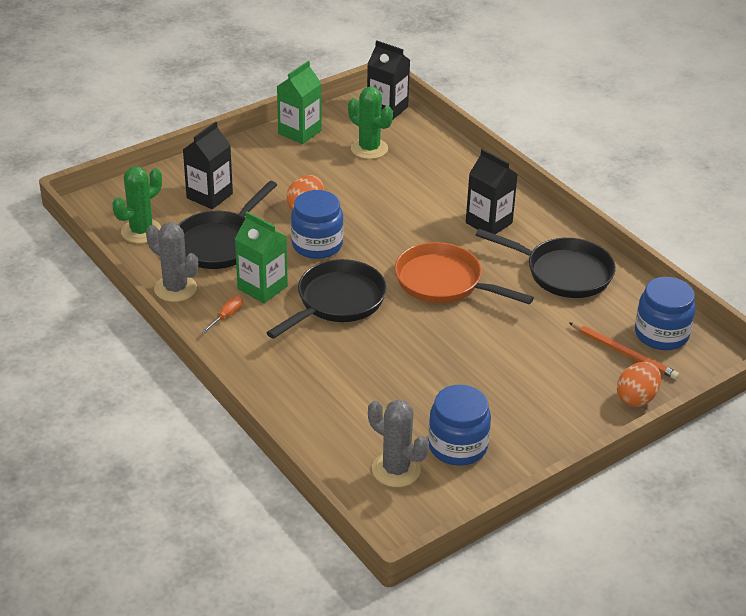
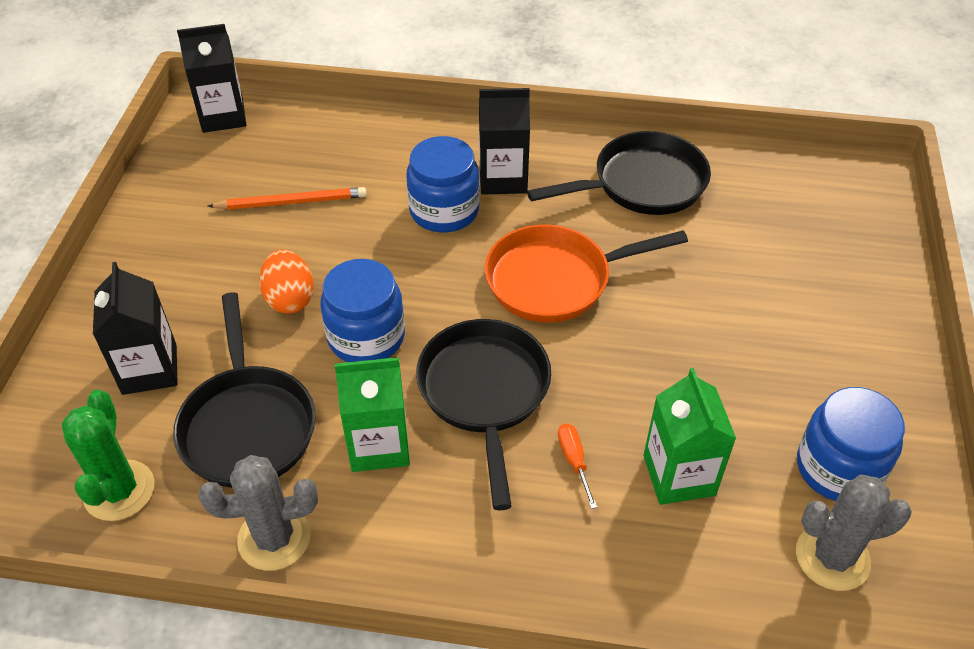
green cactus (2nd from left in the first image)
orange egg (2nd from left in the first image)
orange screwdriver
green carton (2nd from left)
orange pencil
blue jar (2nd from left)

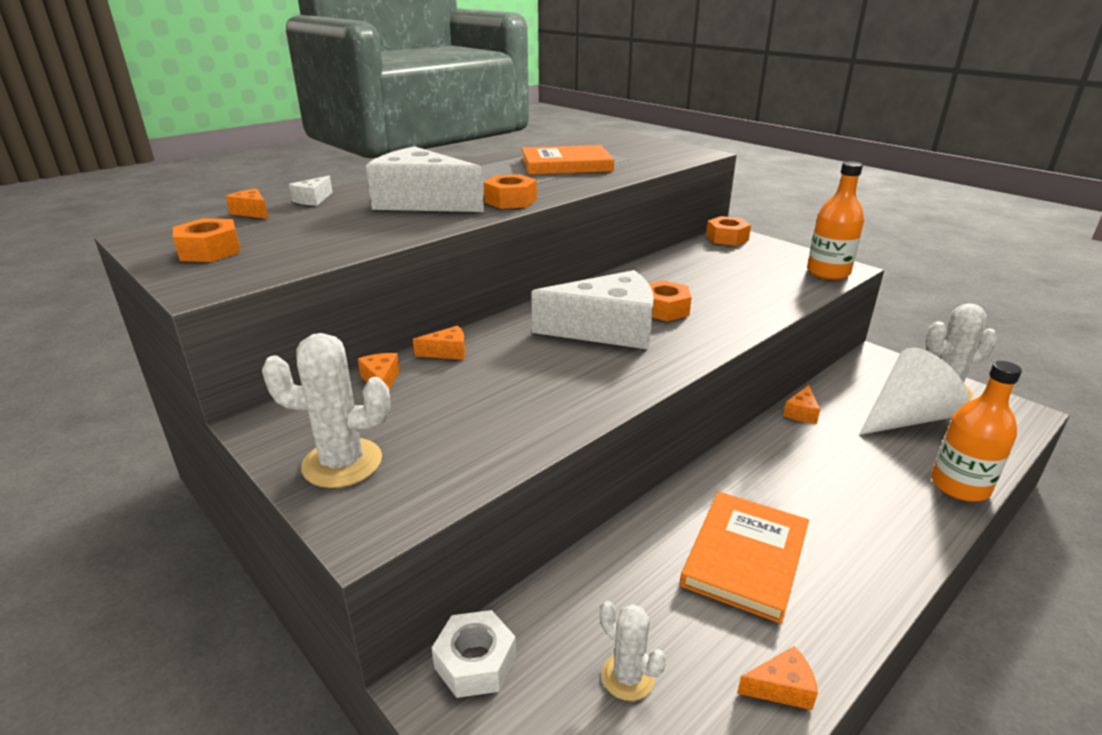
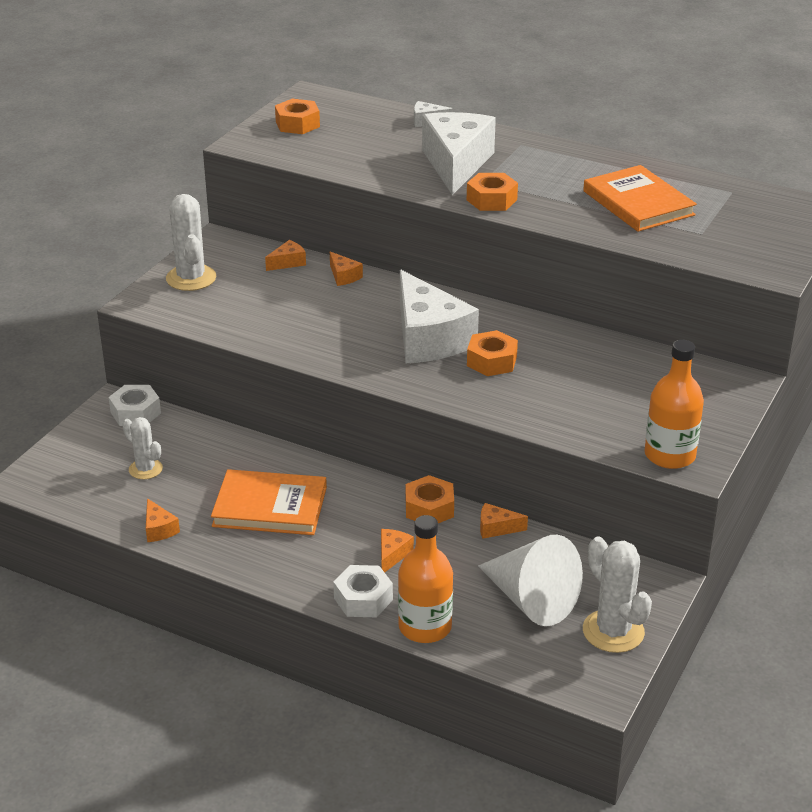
white nut (2nd from left)
orange cheese (4th from left)
orange nut (2nd from left)
white cactus (1st from left)

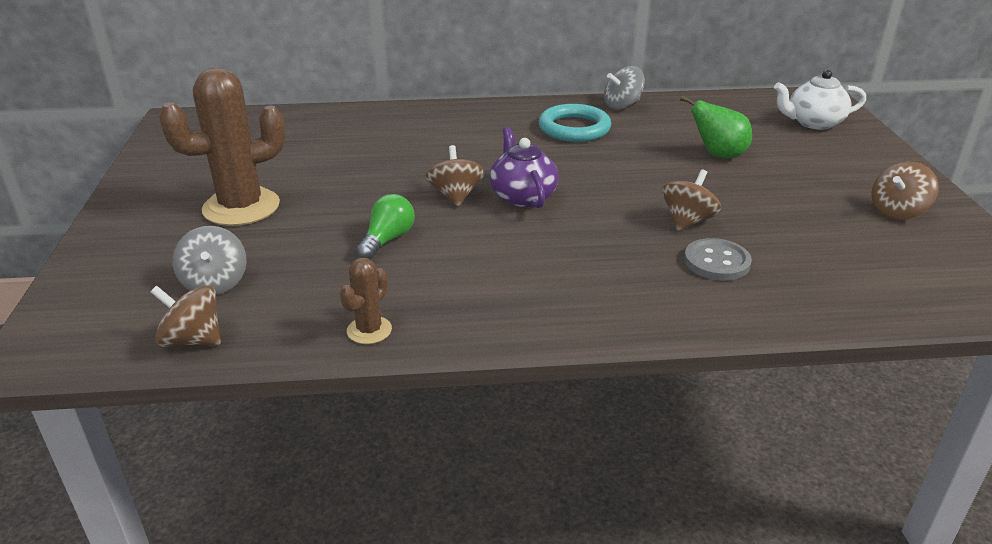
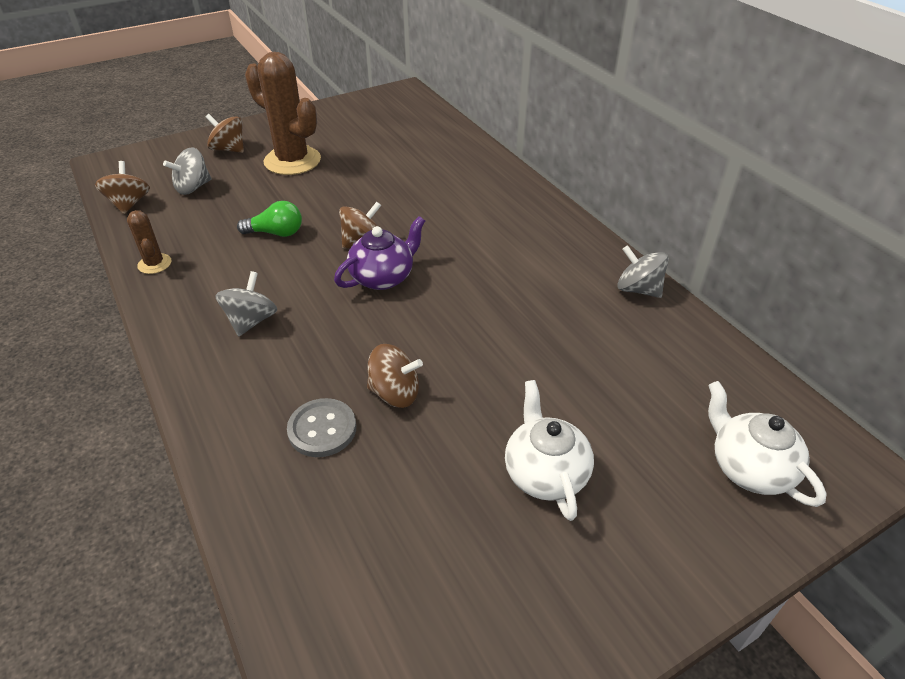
turquoise ring
green pear
grey spinning top (2nd from left)
white teapot (1st from left)
brown spinning top (2nd from left)
brown cactus (1st from left)

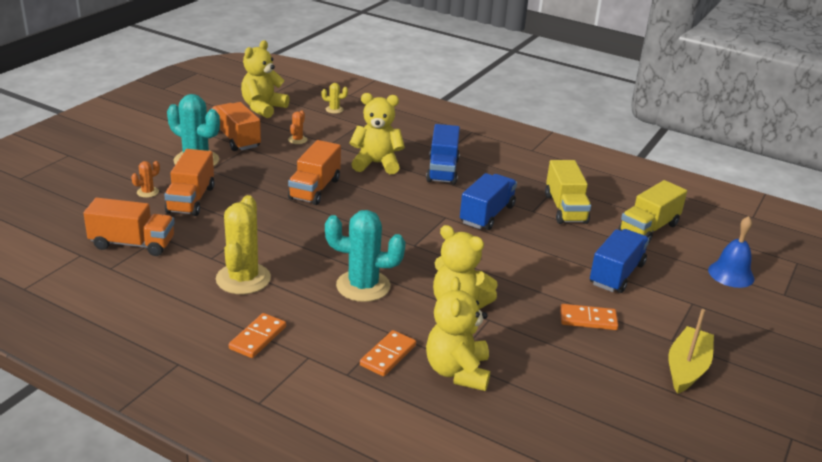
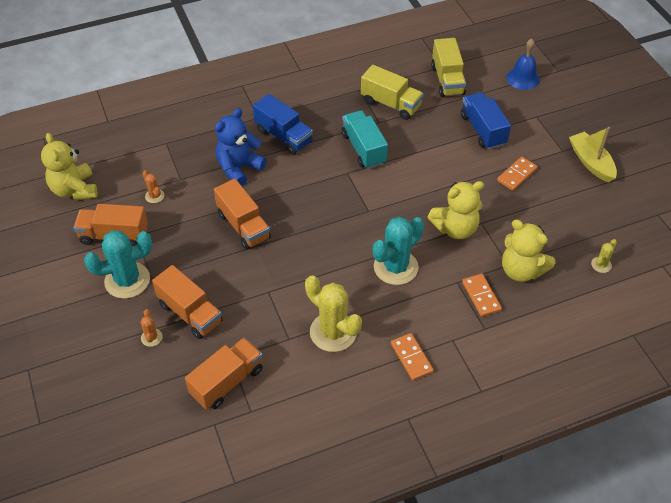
yellow cactus (2nd from left)
blue teddy bear
turquoise truck

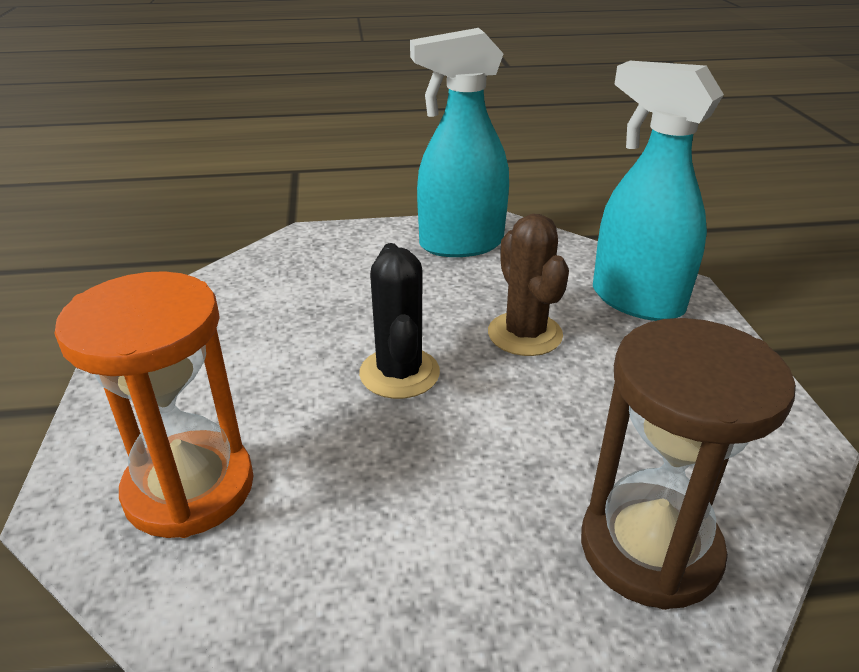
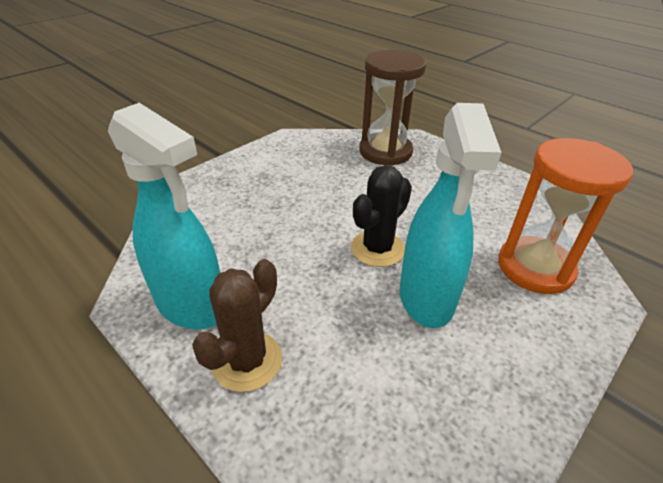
brown cactus
turquoise spray bottle (2nd from left)

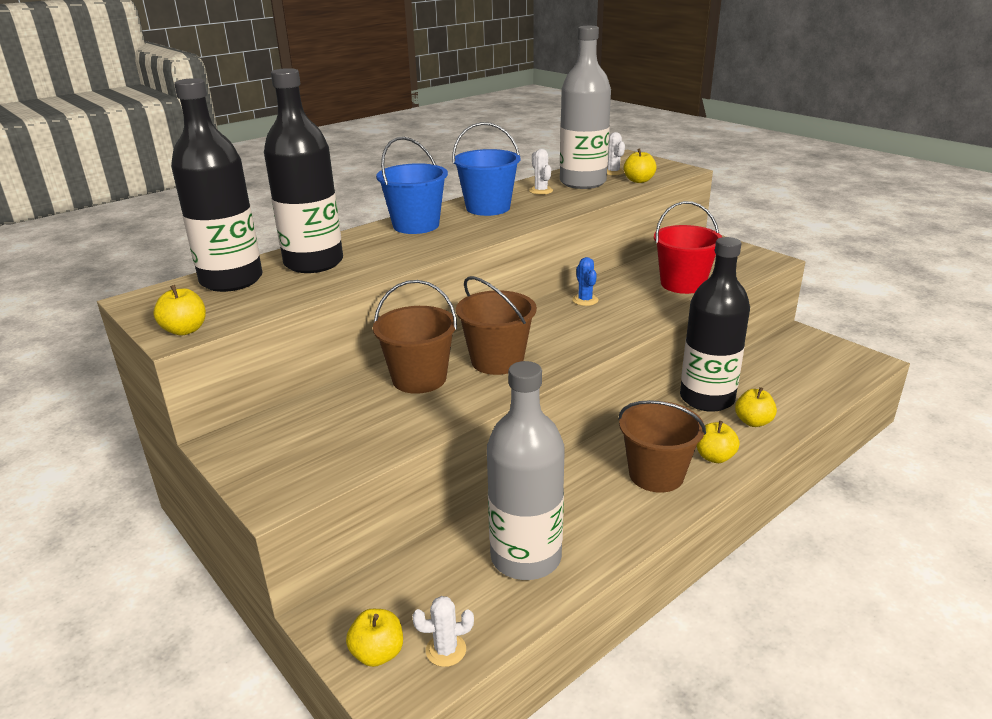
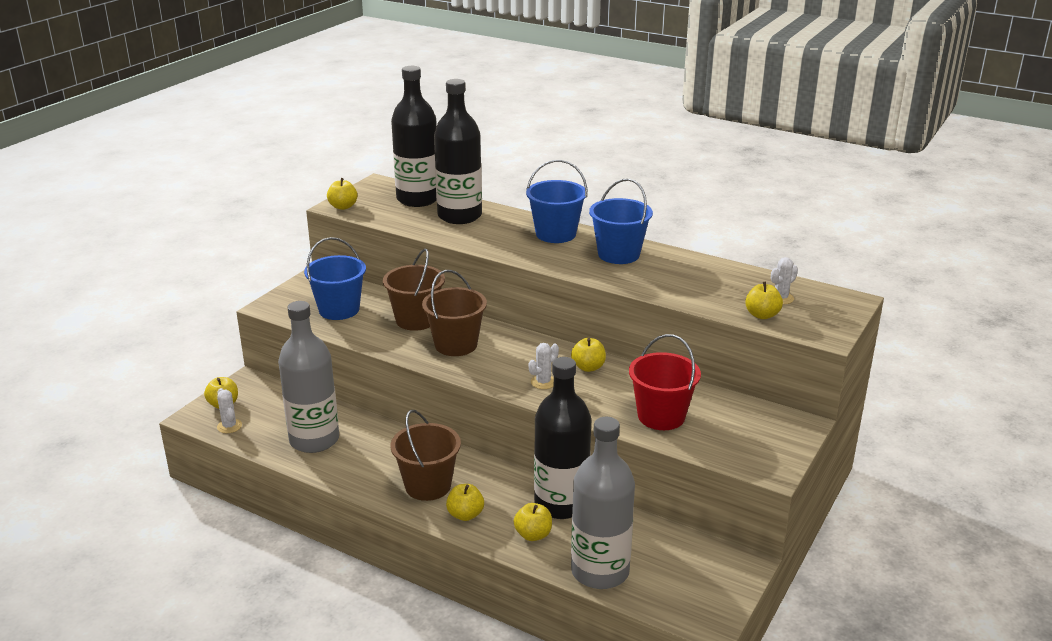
blue bucket (1st from left)
white cactus (2nd from left)
grey bottle (2nd from left)
yellow apple (5th from left)

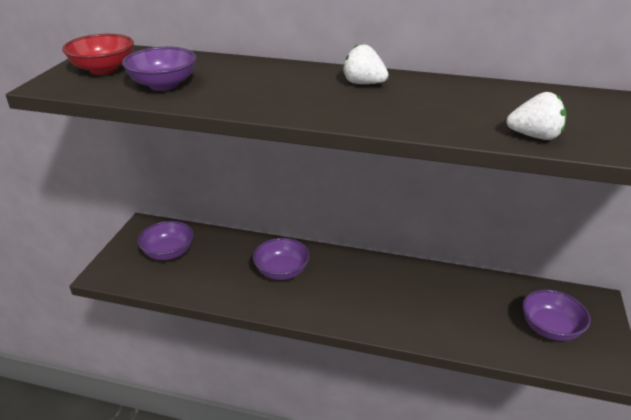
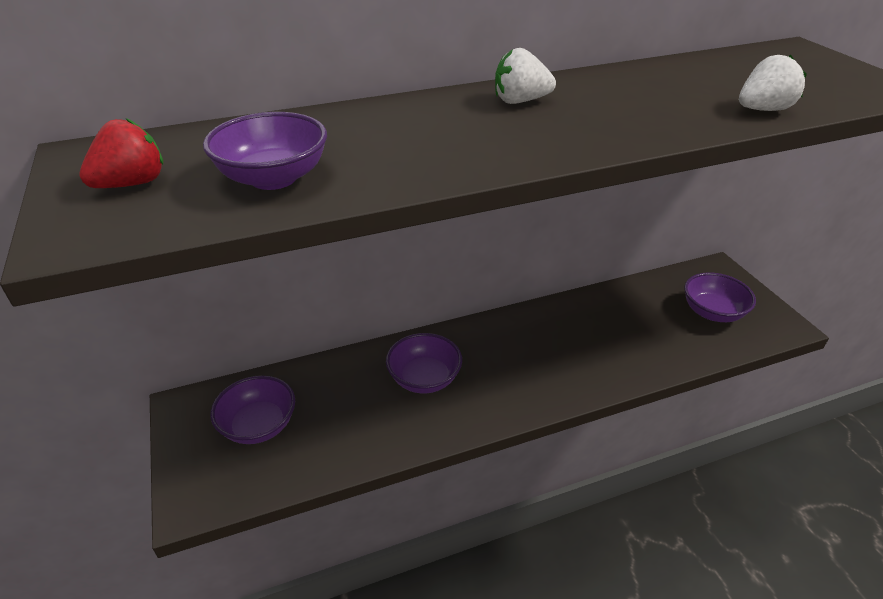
red strawberry

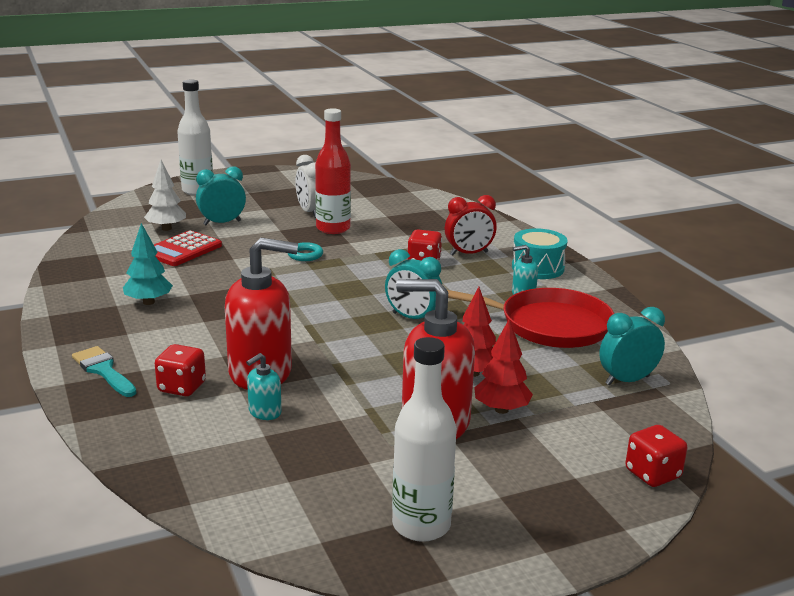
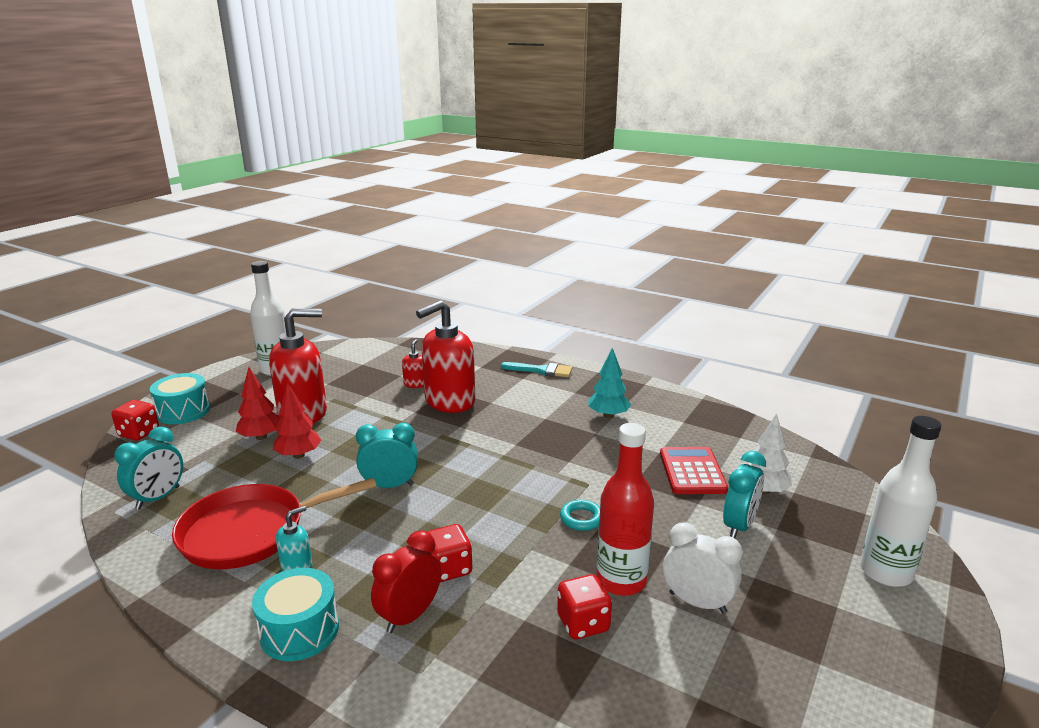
turquoise drum (1st from left)
red dice (3rd from left)
red soap dispenser (2nd from left)

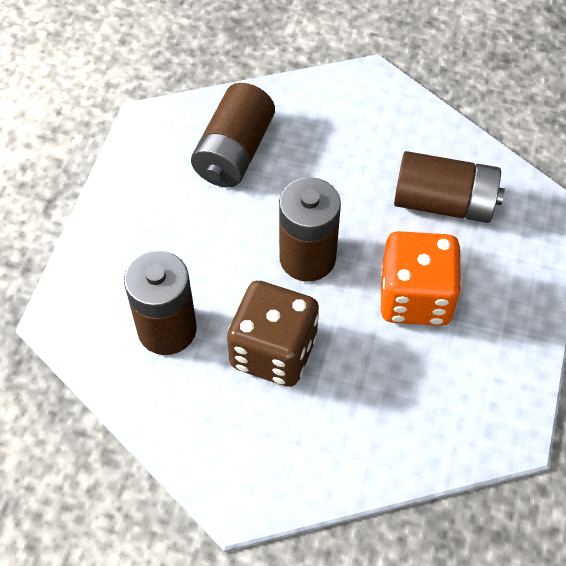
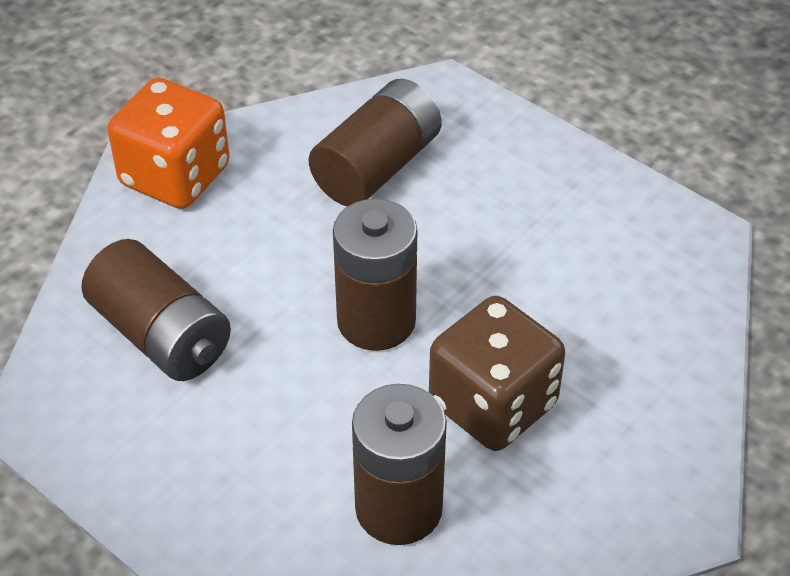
orange dice

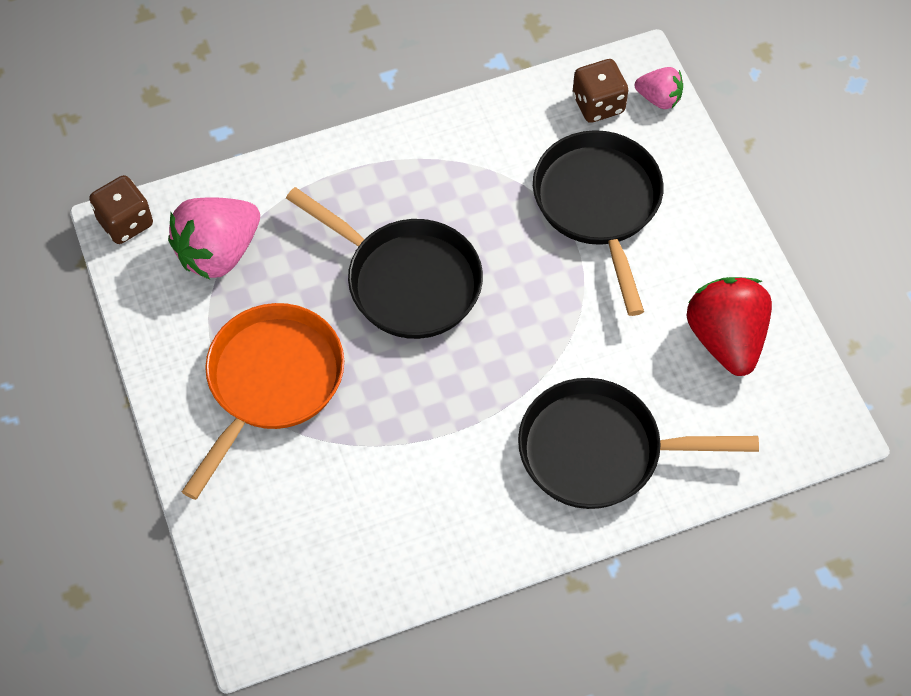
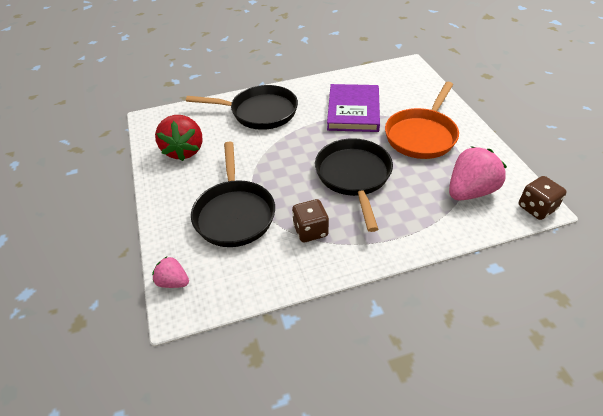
purple book
brown dice (1st from left)
black pan (3rd from left)

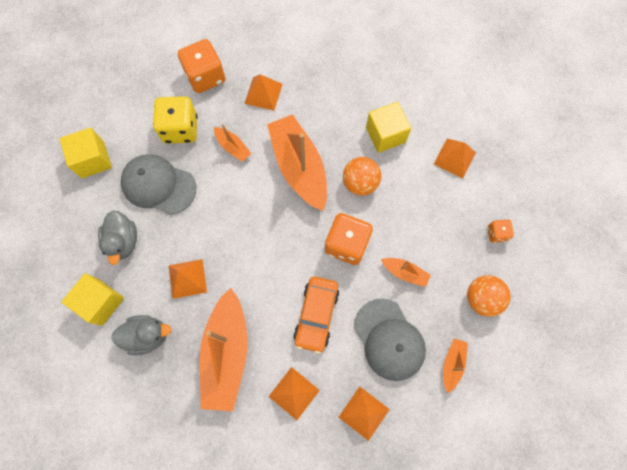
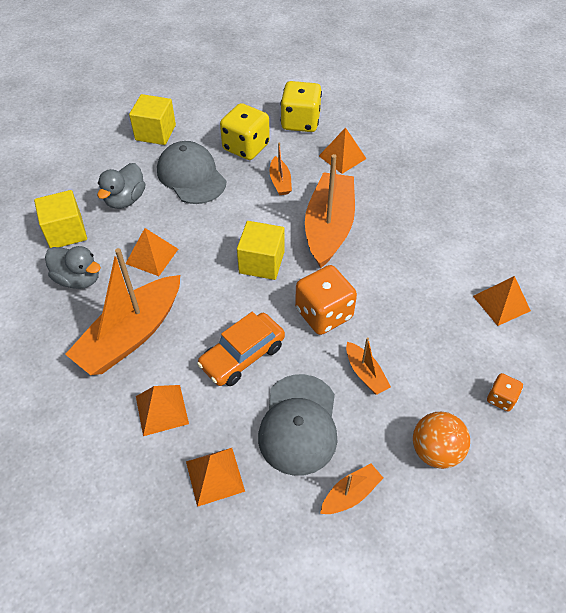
orange ball (1st from left in the first image)
yellow cube (3rd from left)
yellow dice (2nd from left)

